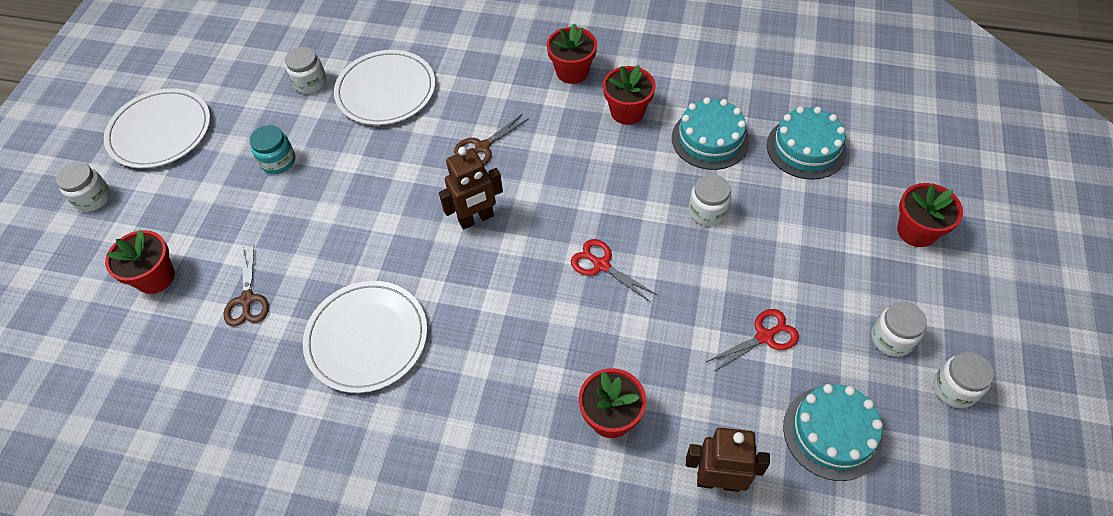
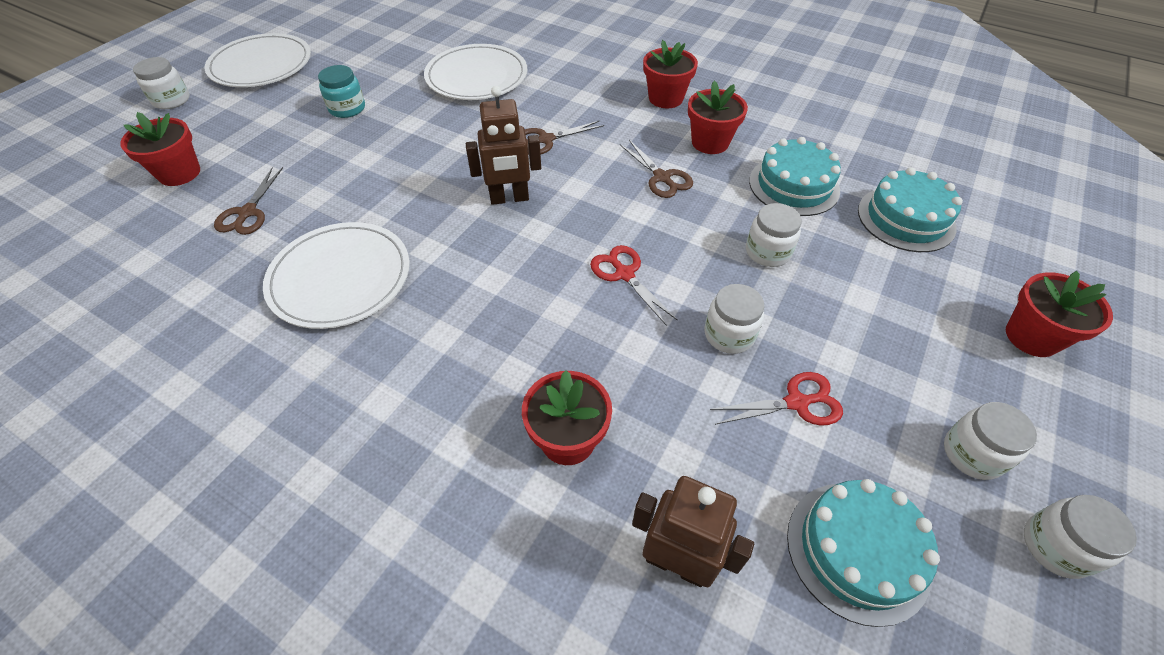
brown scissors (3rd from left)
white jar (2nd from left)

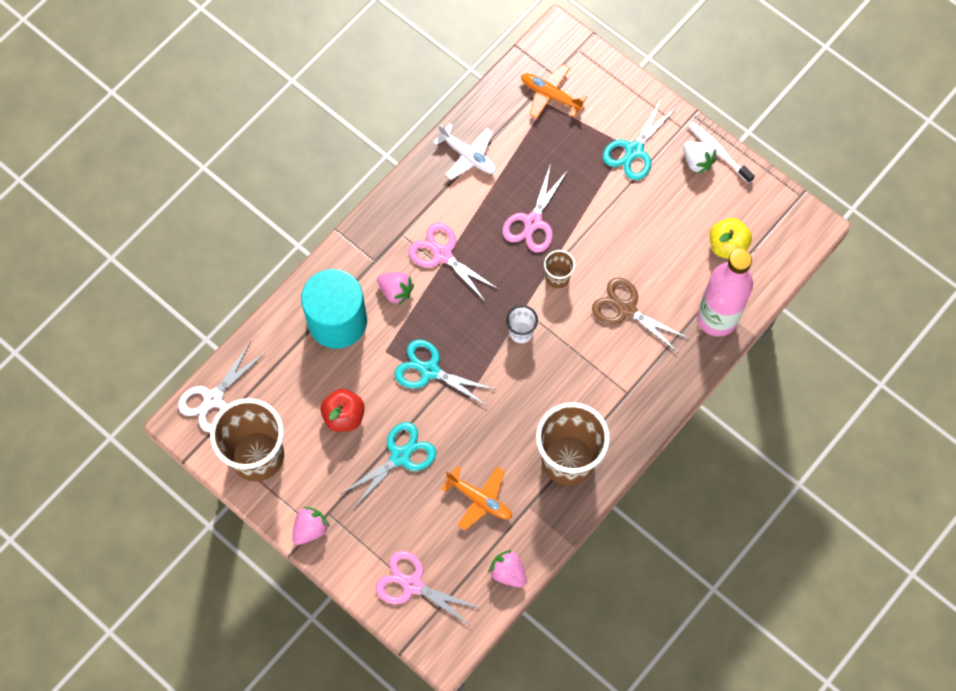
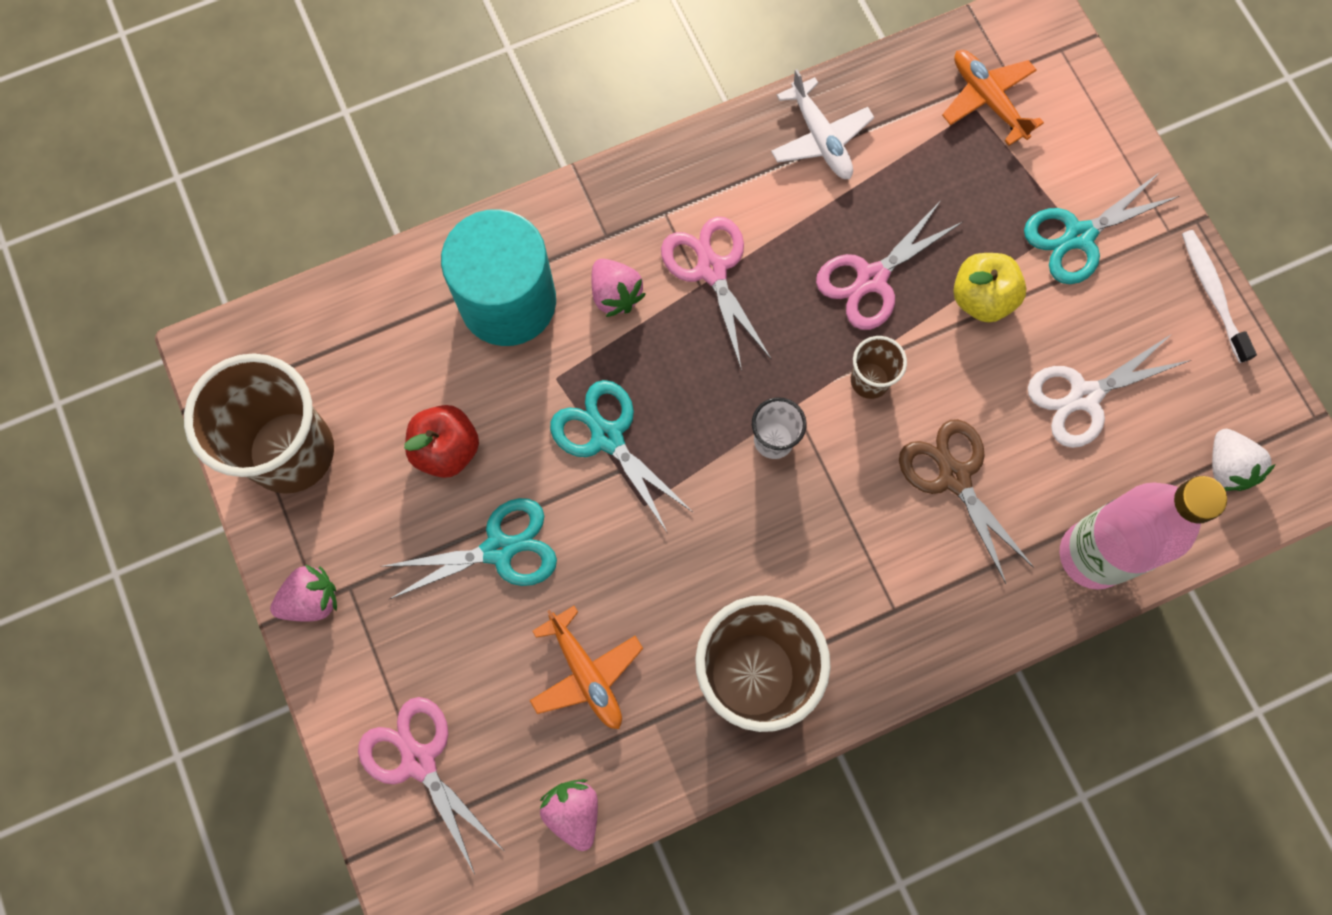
white scissors
white strawberry
yellow apple

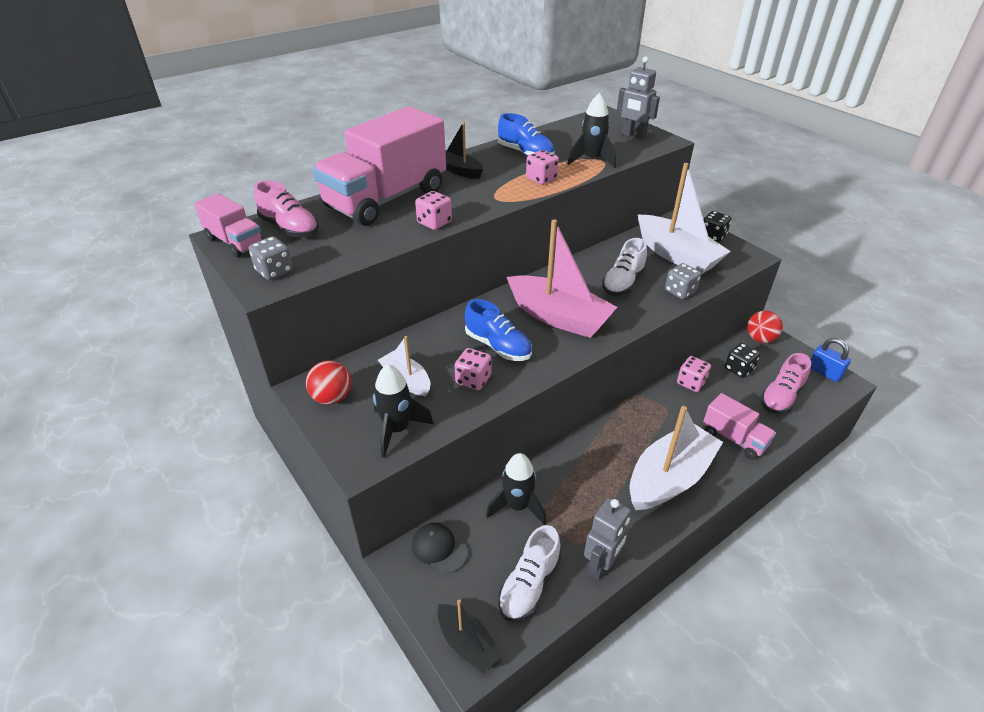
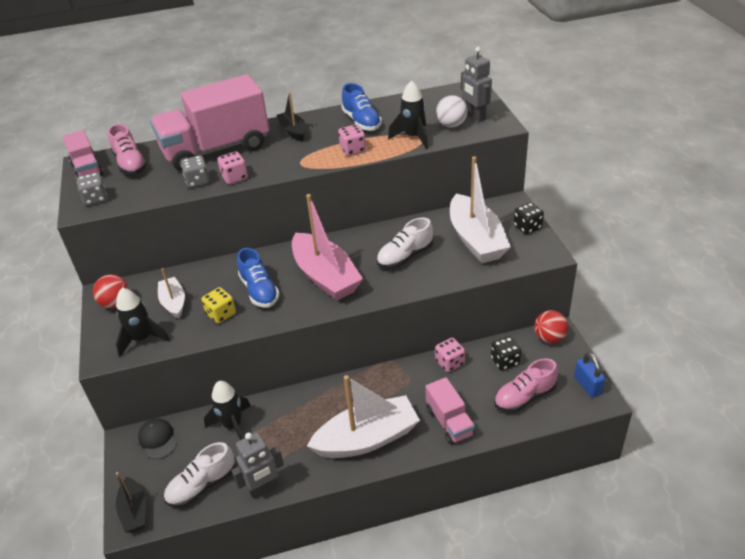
white ball
grey dice (2nd from left)
yellow dice

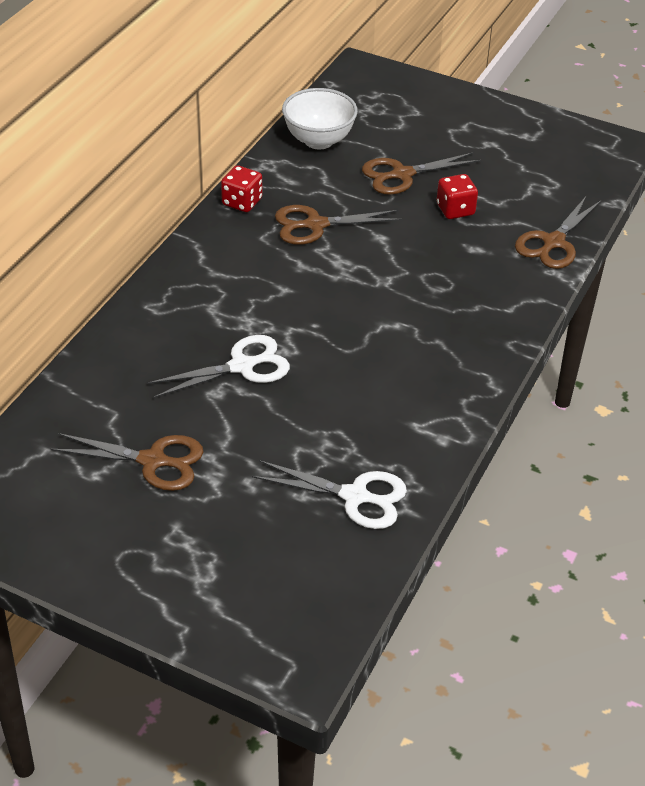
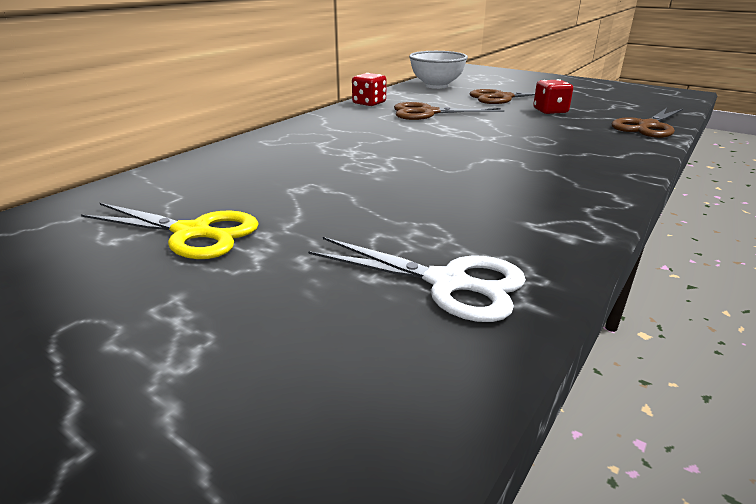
white scissors (1st from left in the first image)
yellow scissors

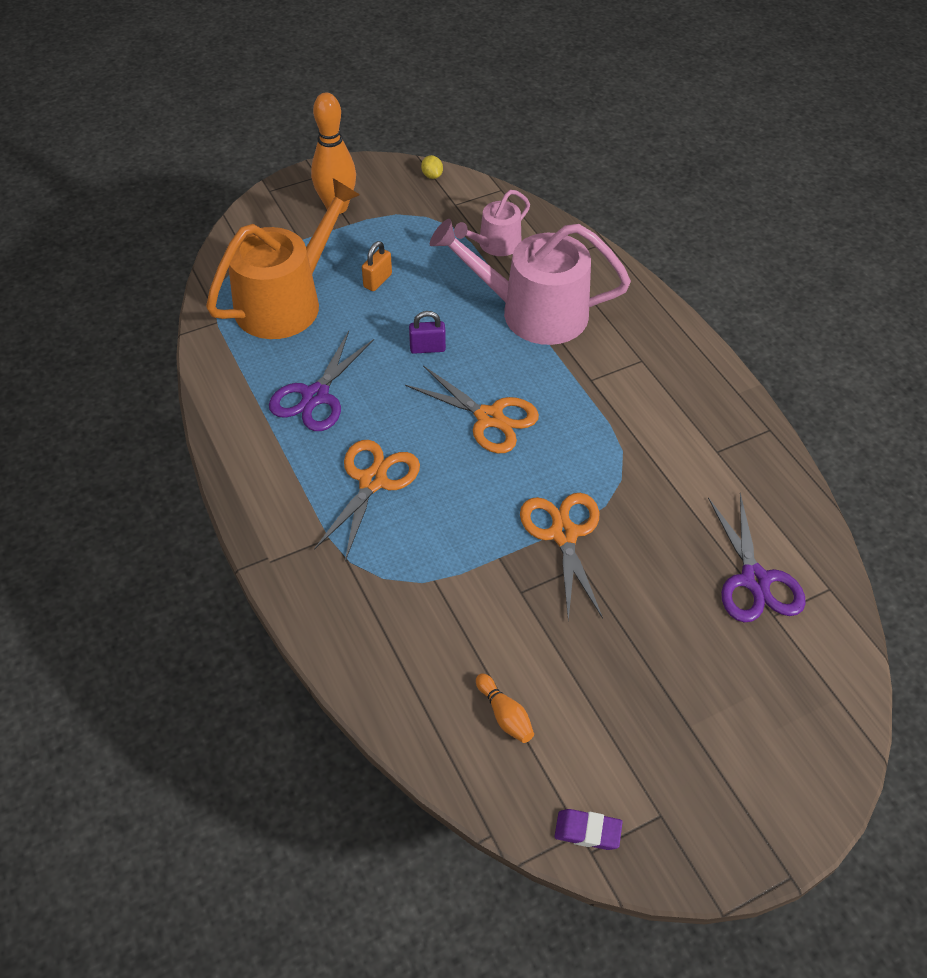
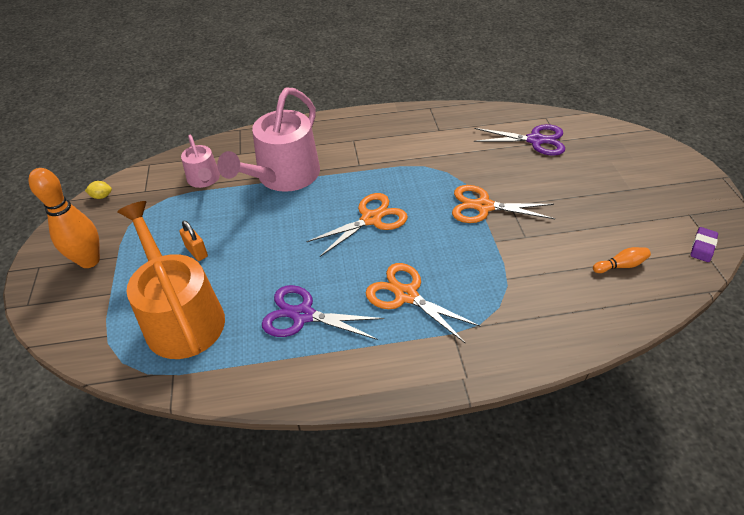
purple padlock
purple scissors (1st from left)

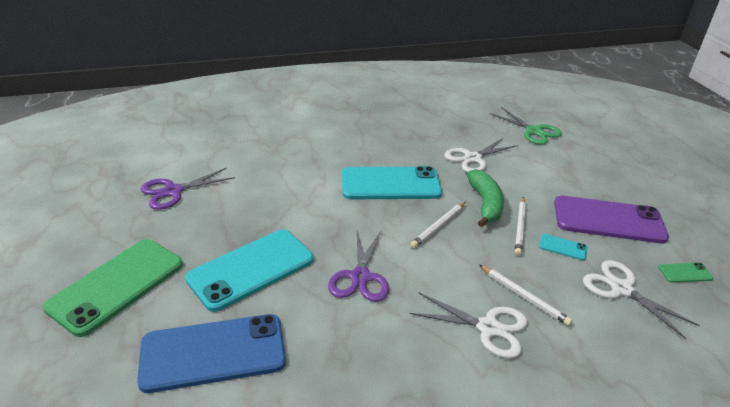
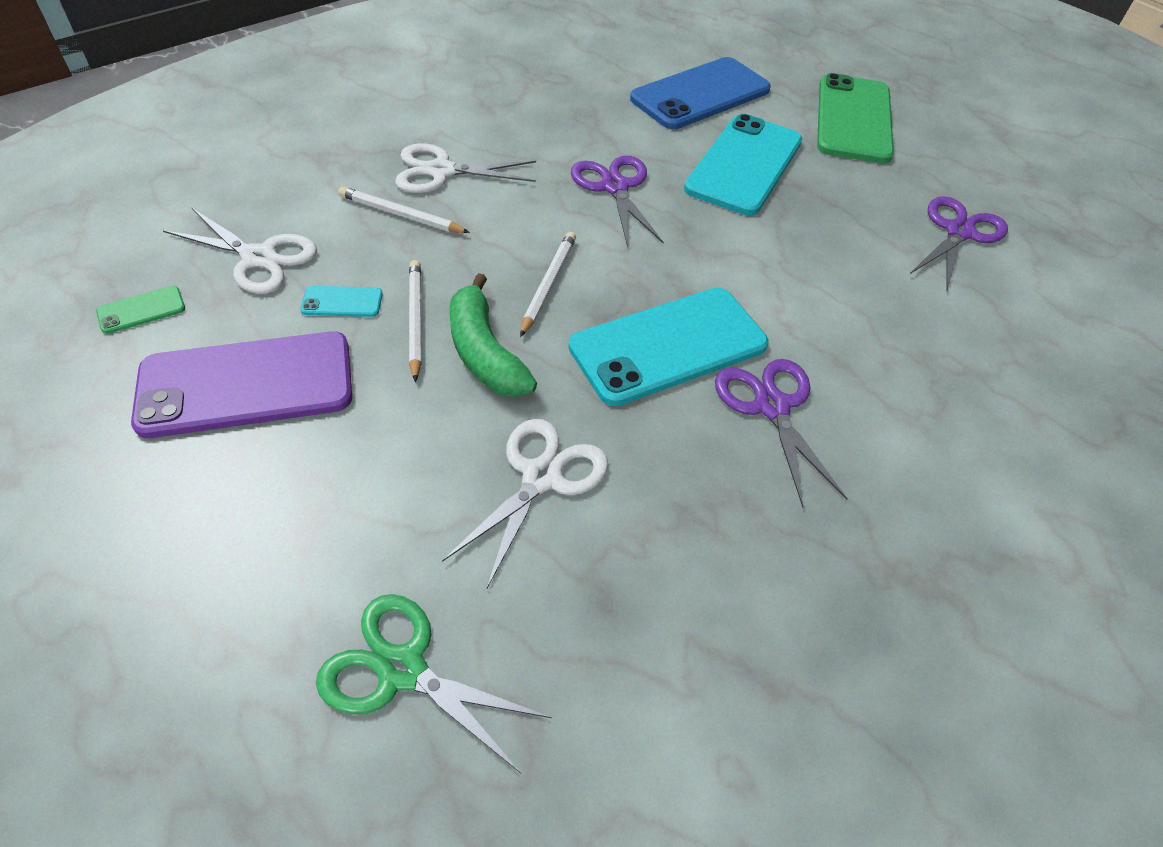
purple scissors (2nd from left)

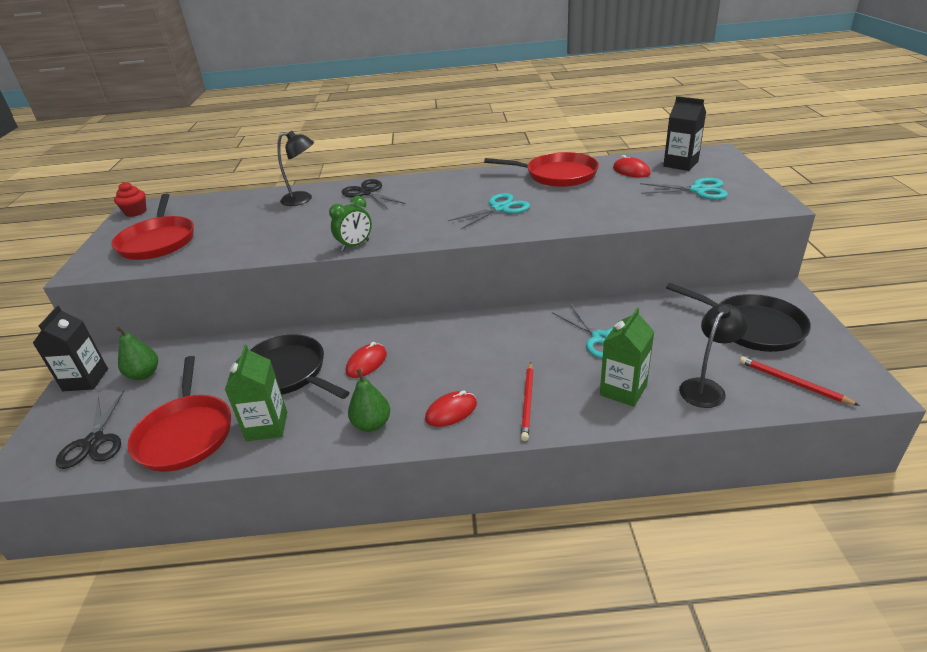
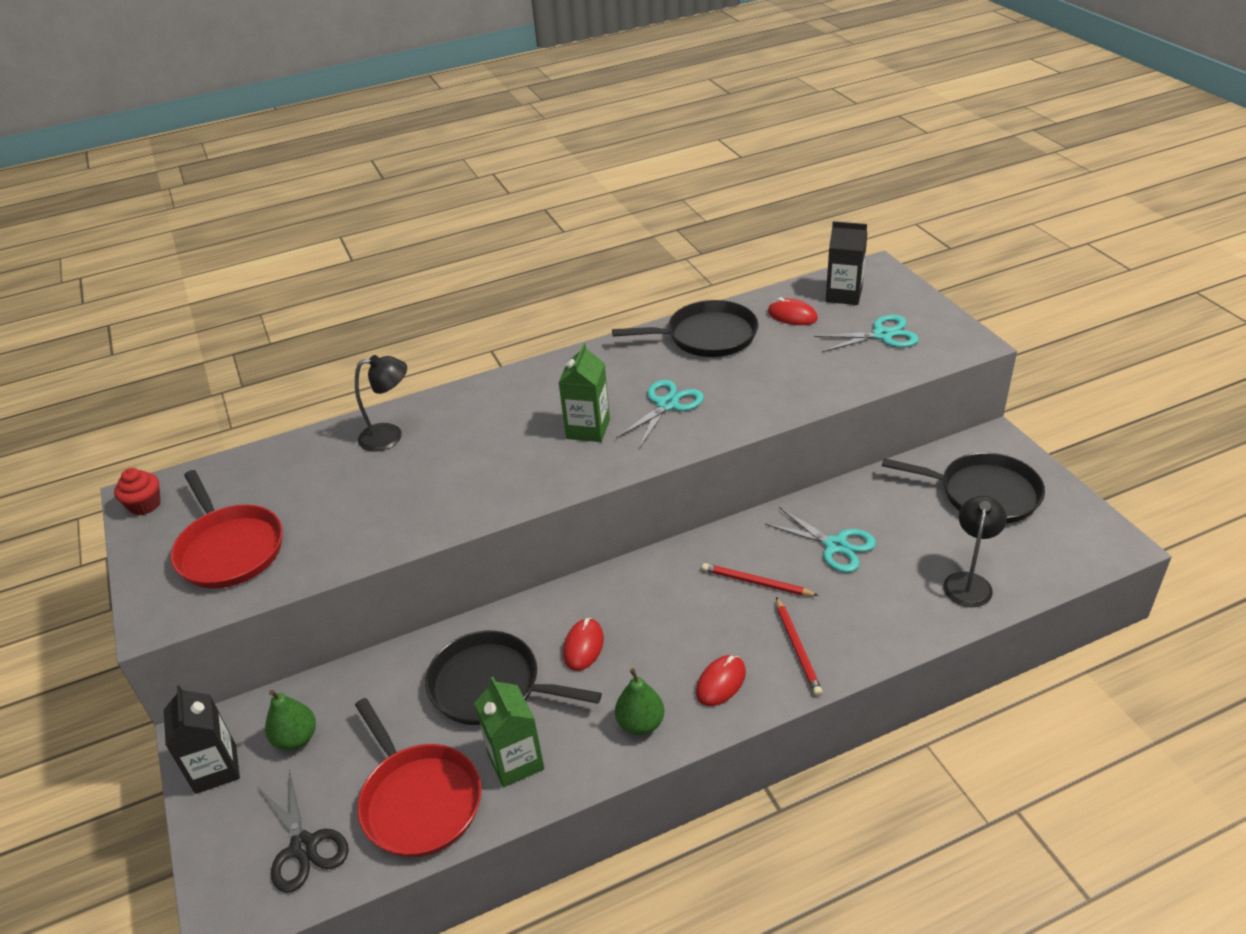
green clock
black scissors (2nd from left in the first image)
green carton (2nd from left)
red pencil (1st from left)
black pan (2nd from left)

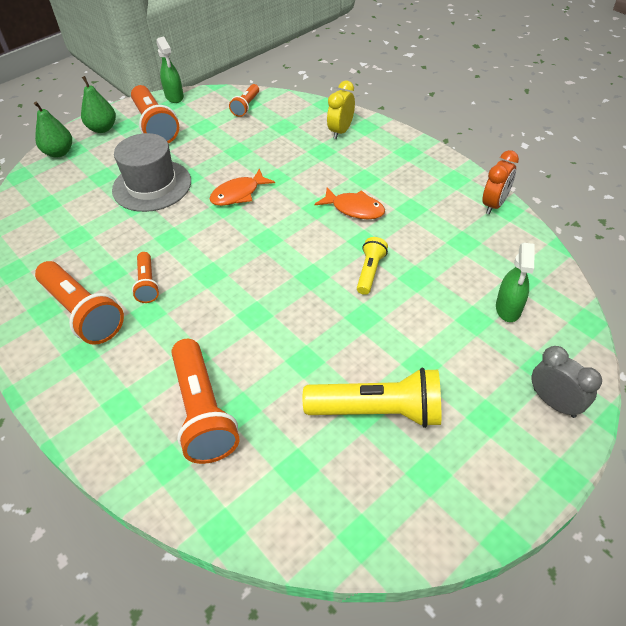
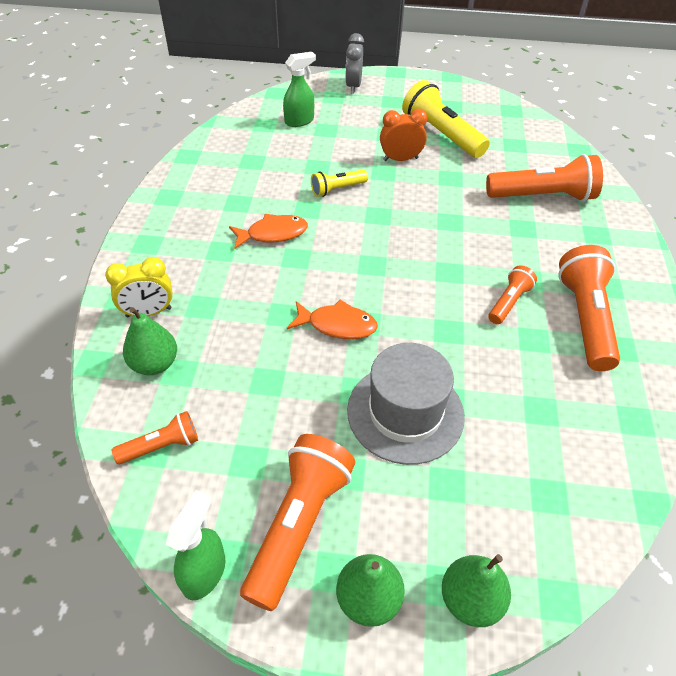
green pear (1st from left)
orange clock
orange flashlight (4th from left)
orange fish (1st from left)

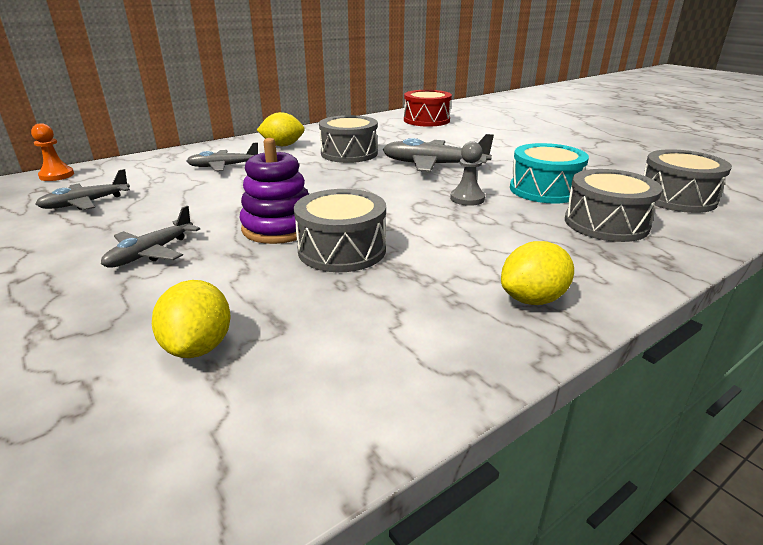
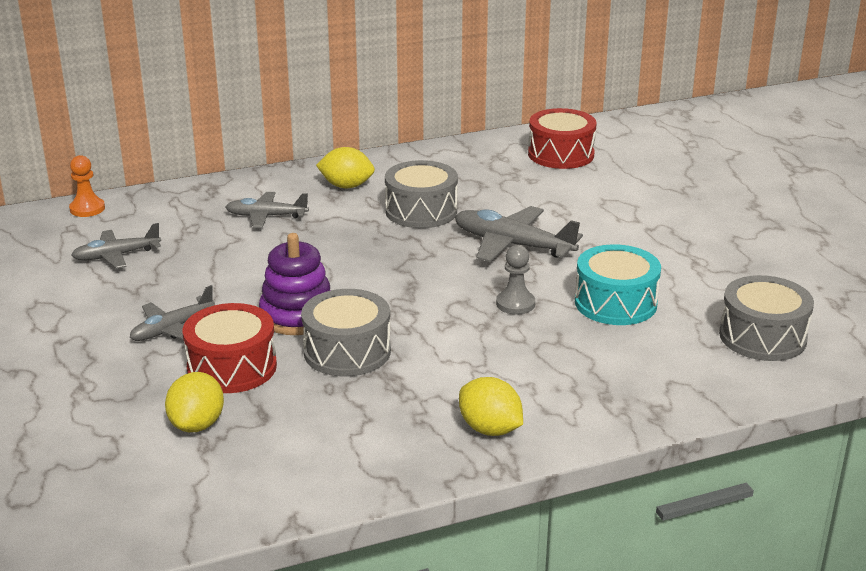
grey drum (3rd from left in the first image)
red drum (1st from left)
yellow lemon (3rd from left)

